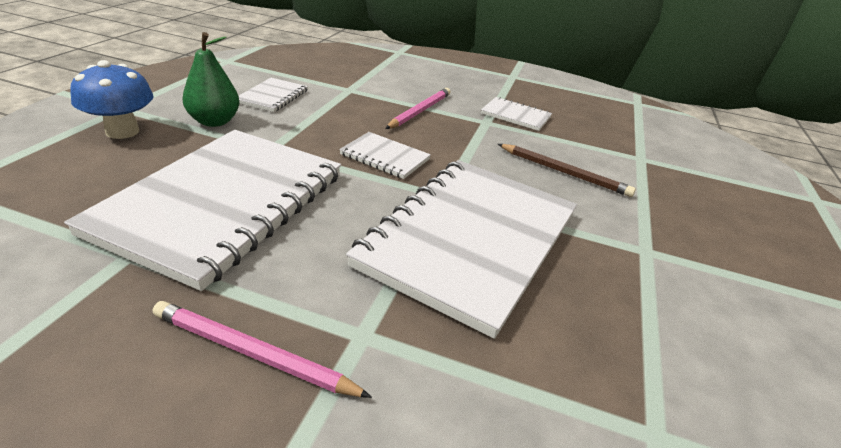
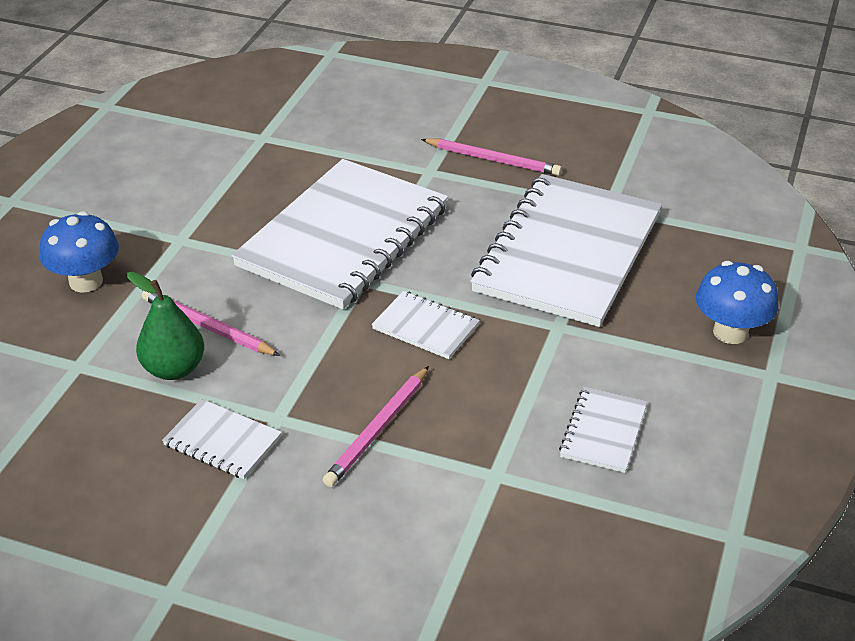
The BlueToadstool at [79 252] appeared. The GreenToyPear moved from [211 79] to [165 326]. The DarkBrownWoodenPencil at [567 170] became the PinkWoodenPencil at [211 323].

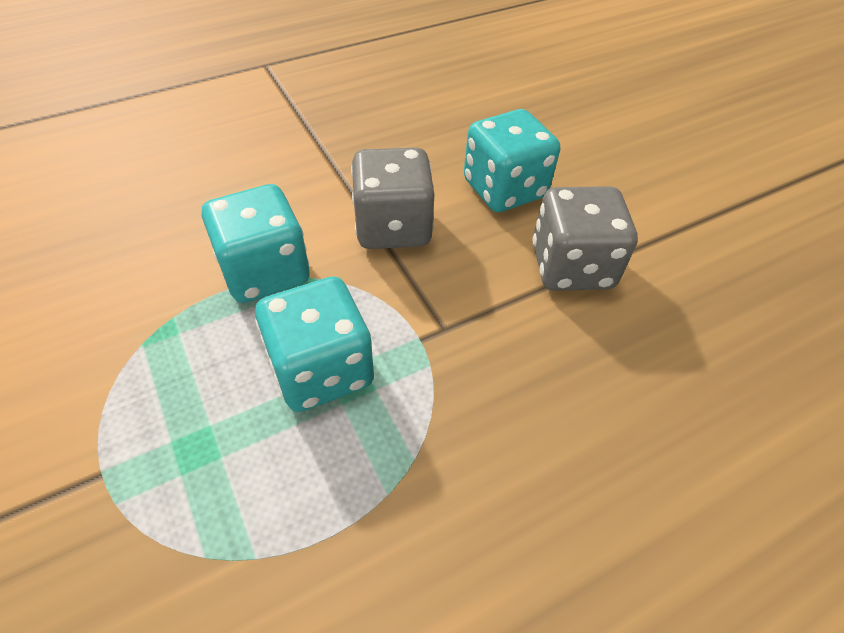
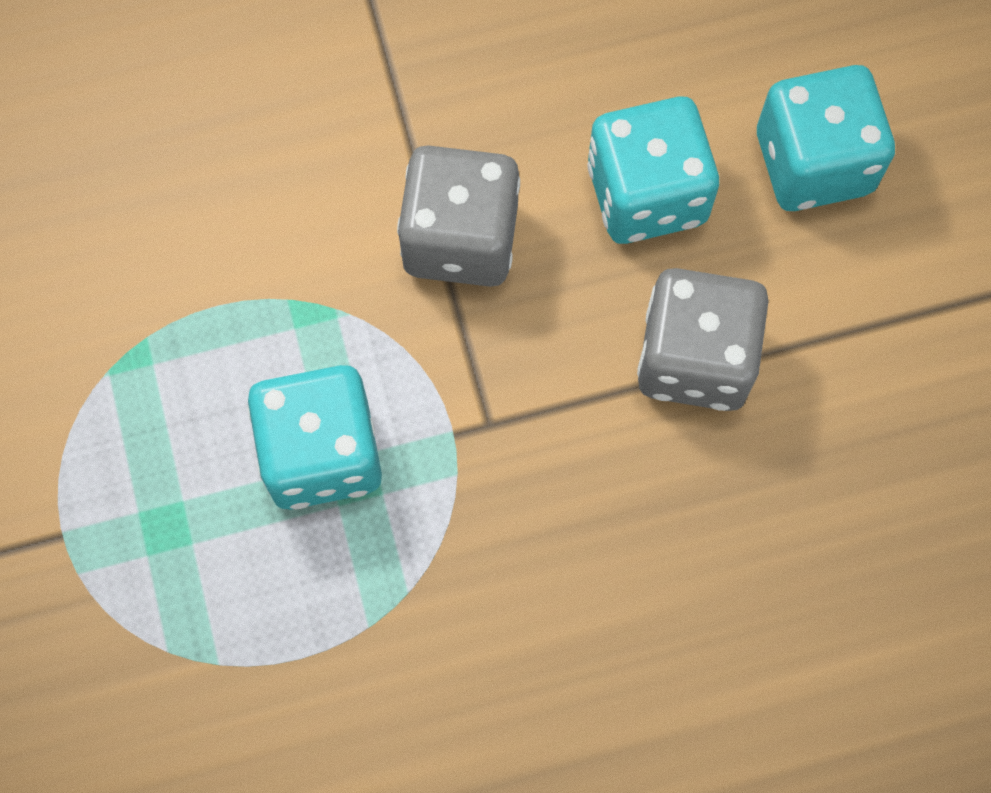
The AquaDice moved from [256 243] to [826 138].

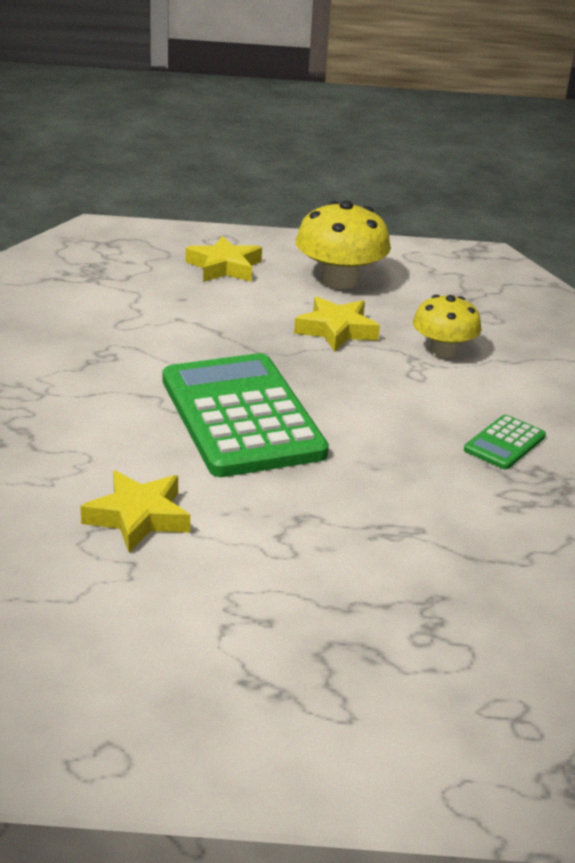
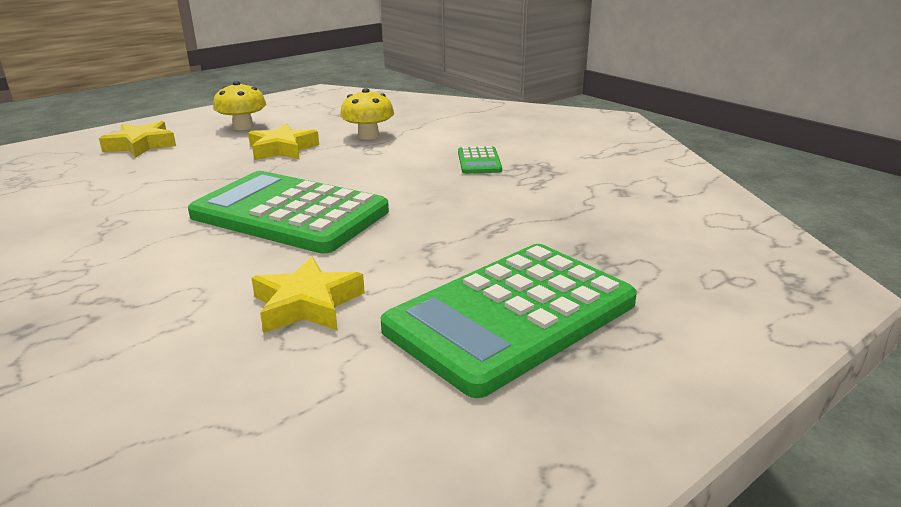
The YellowToadstool at [343 244] changed to 0.66 times the size. The GreenAddingMachine at [509 321] appeared.

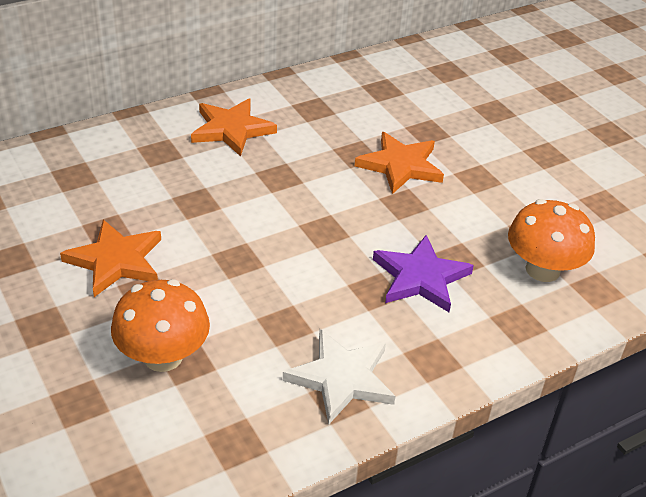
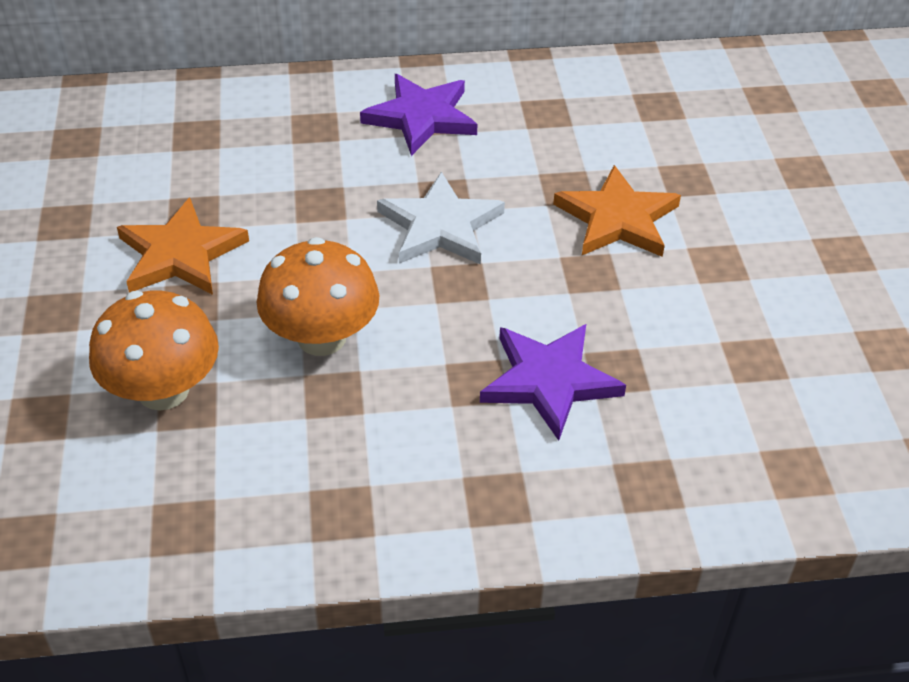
The OrangeColouredToadstool moved from [551 240] to [317 296]. The OrangeColouredFivePointedStar at [234 127] became the RoyalPurpleFivePointedStar at [418 115]. The SnowWhiteFivePointedStar moved from [339 376] to [441 218].

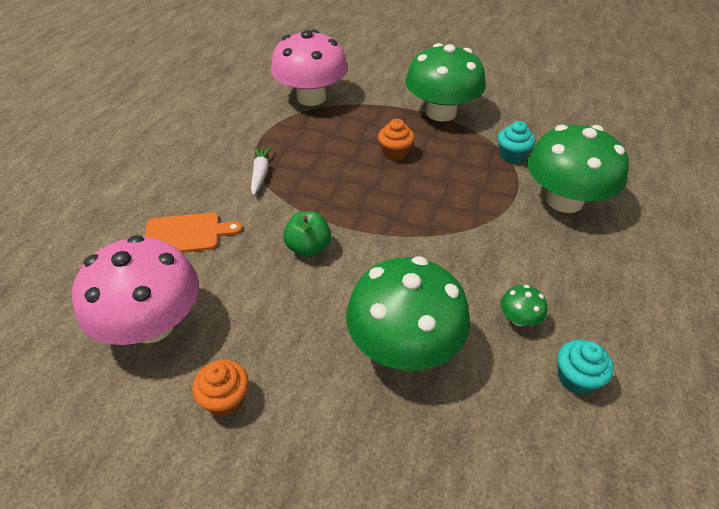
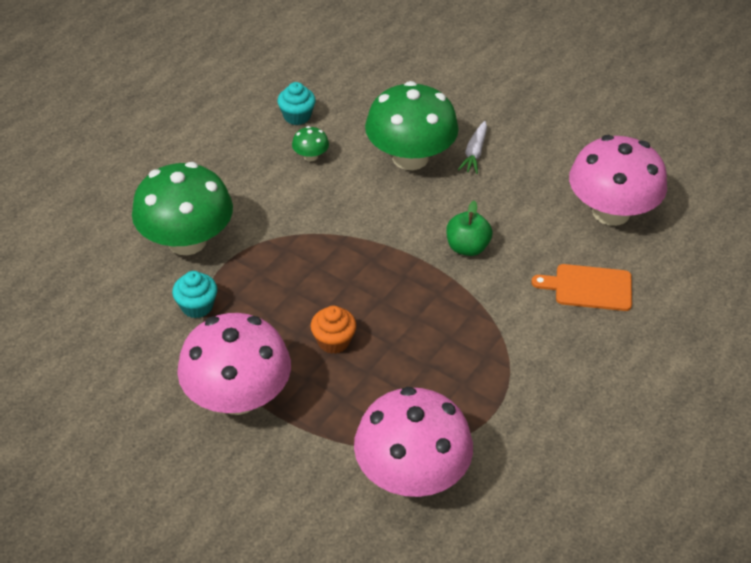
The GreenToadstool at [445 82] became the PinkToadstool at [234 364]. The SnowWhiteCarrot moved from [262 170] to [472 147]. The OrangeColouredFairyCake at [220 388] disappeared.

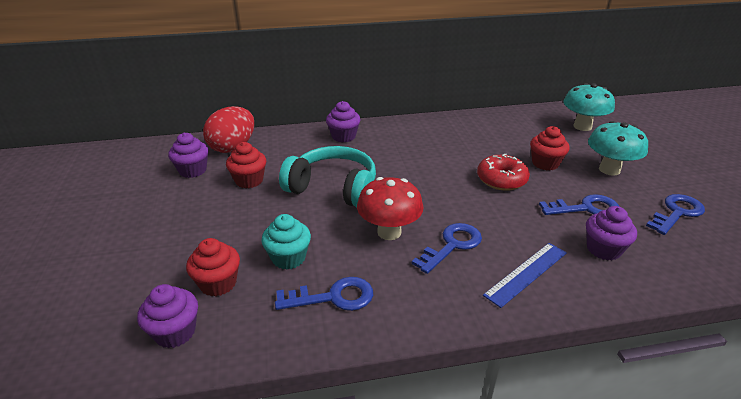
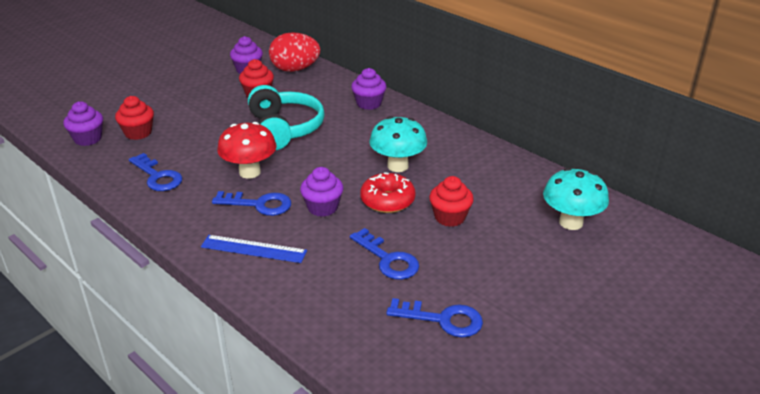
The RoyalPurpleFairyCake moved from [611 233] to [322 192]. The AquaToadstool moved from [618 148] to [398 144]. The AquaFairyCake at [286 241] disappeared.

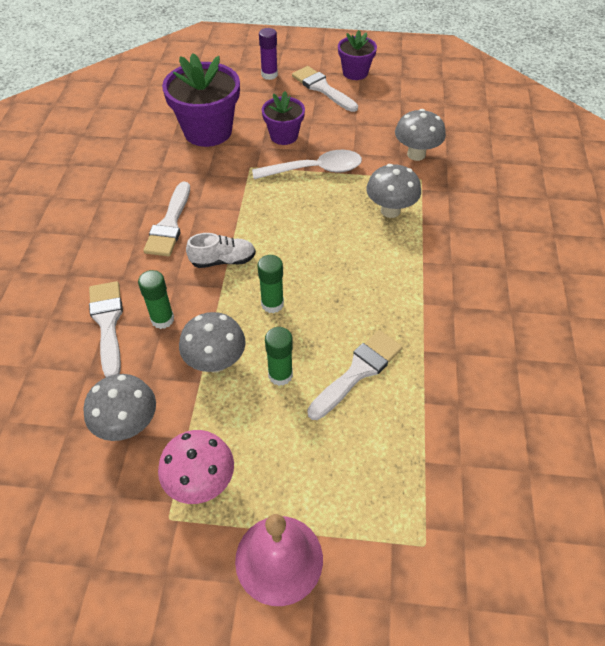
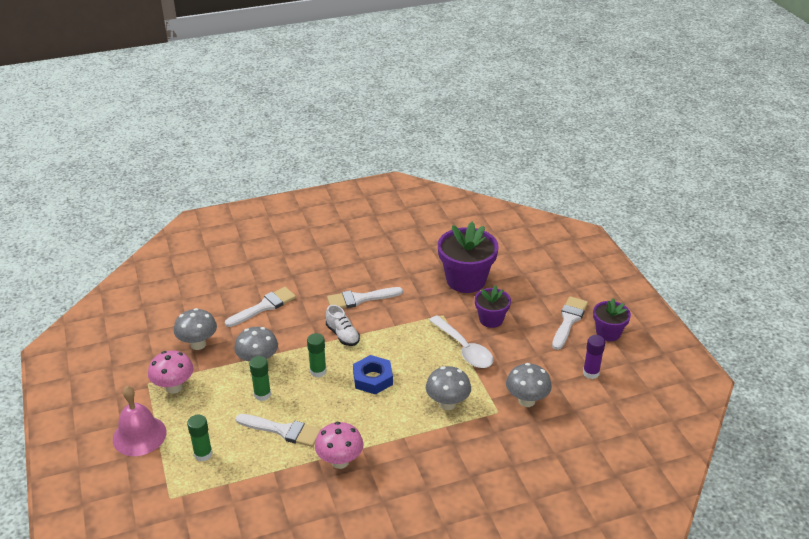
The GreenStickOfGlue moved from [156 299] to [199 438]. The PinkToadstool at [339 445] appeared. The BlueNut at [373 375] appeared. The RoyalPurpleStickOfGlue moved from [268 54] to [594 357].

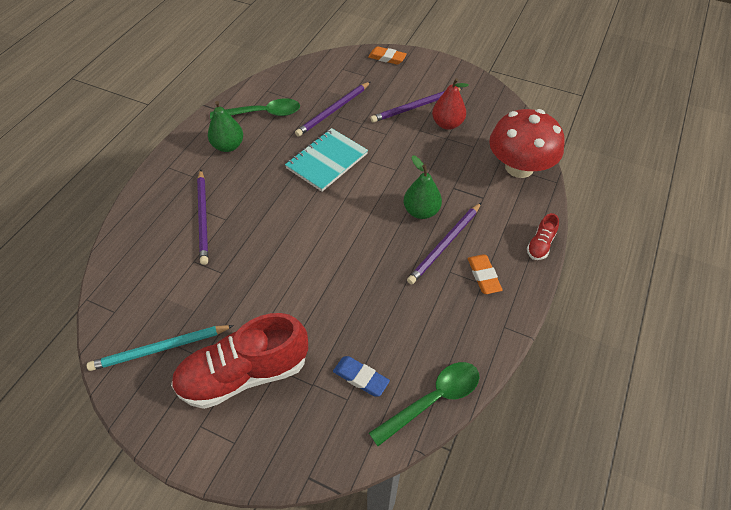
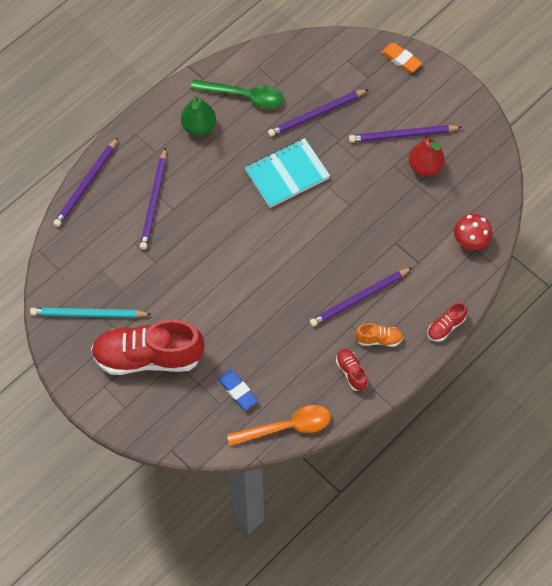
The RoyalPurpleWoodenPencil at [85 182] appeared. The GreenTeaspoon at [424 404] became the OrangeColouredTeaspoon at [279 425]. The RedShoe at [352 370] appeared. The OrangeColouredGumEraser at [485 274] was replaced by the OrangeColouredShoe at [379 335]. The RedToadstool at [527 143] changed to 0.52 times the size. The GreenToyPear at [422 187] disappeared.

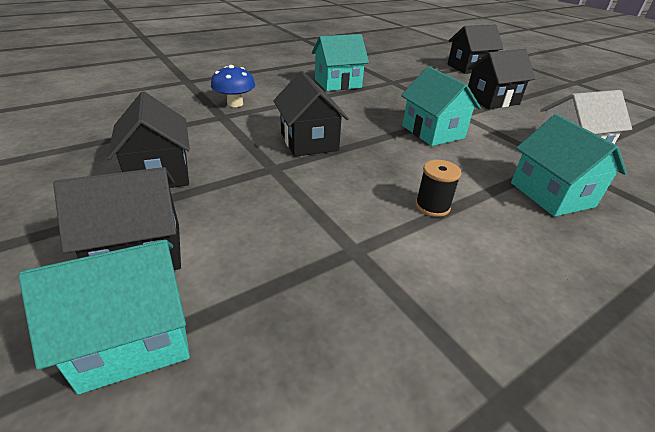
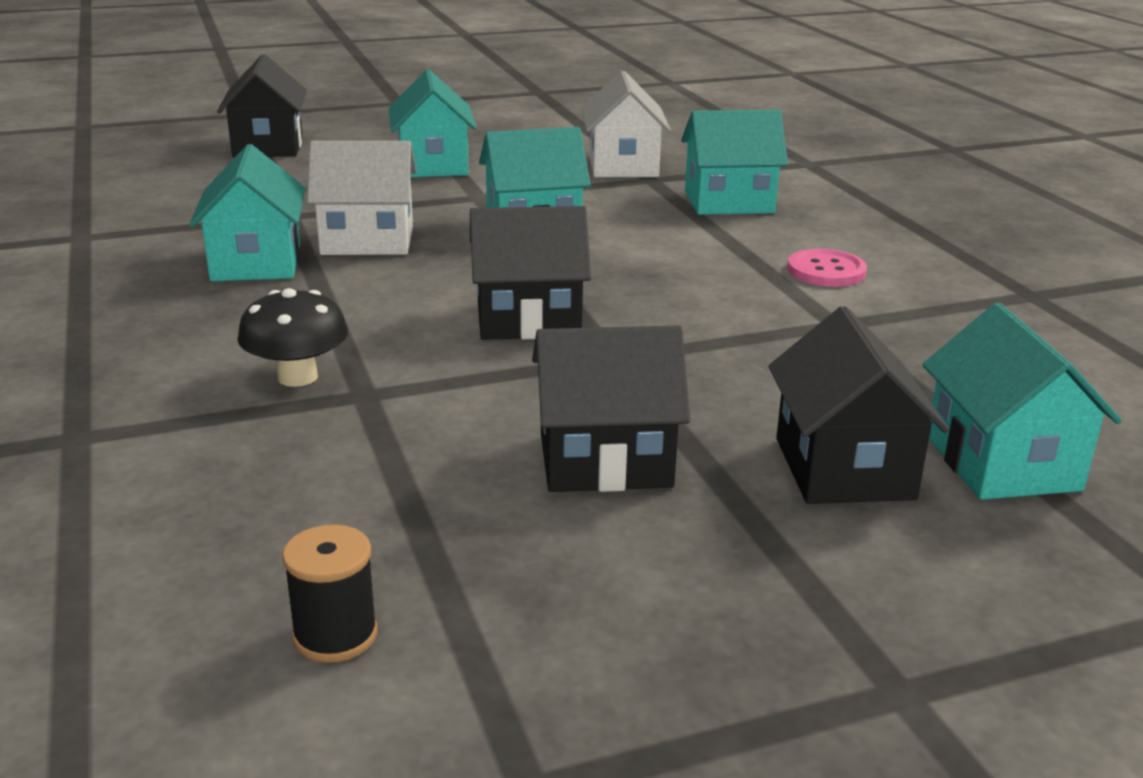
The BlueToadstool at [233 86] became the BlackToadstool at [292 337]. The BlackBobbin moved from [438 188] to [330 594]. The SnowWhiteToyHouse at [361 198] appeared. The BlackToyHouse at [501 79] became the AquaToyHouse at [432 123]. The PinkShirtButton at [827 268] appeared.

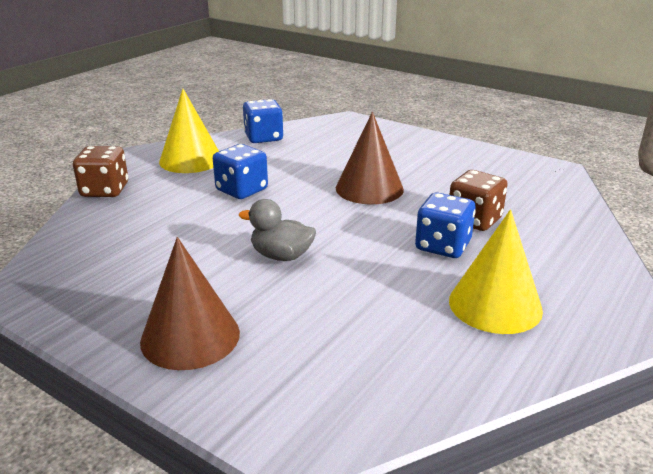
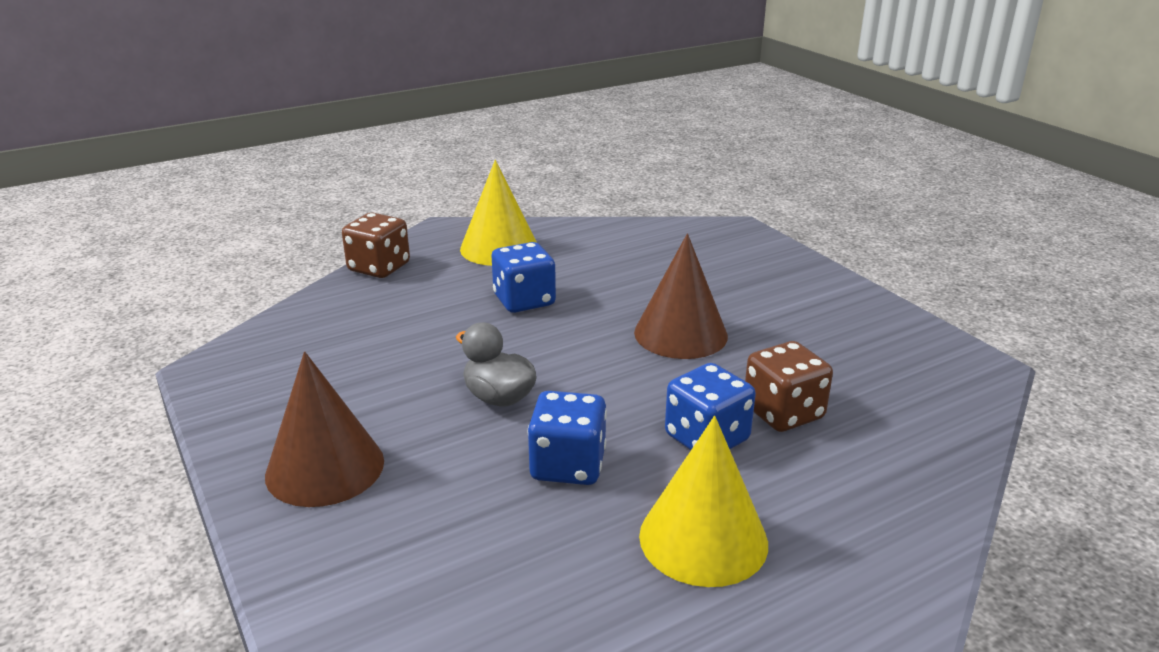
The BlueDice moved from [263 121] to [567 438].

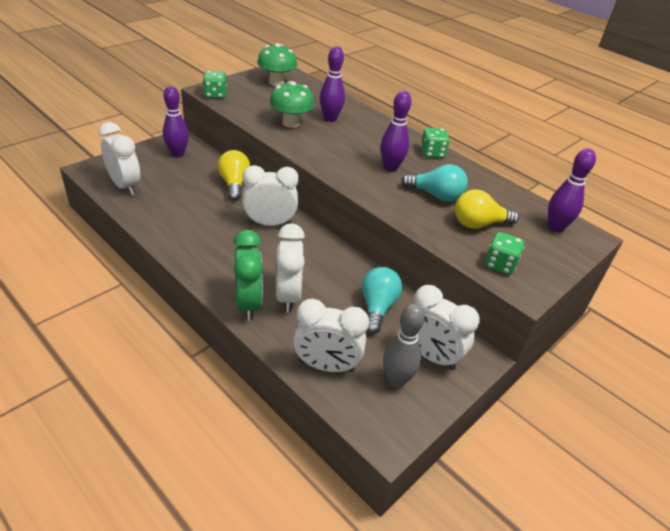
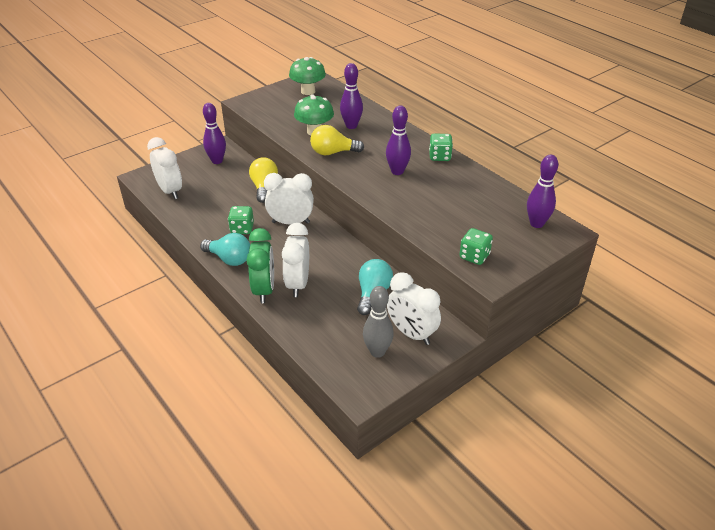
The AquaLightBulb moved from [434 183] to [225 249]. The GreenDice moved from [215 85] to [241 220]. The YellowLightBulb moved from [487 209] to [337 140]. The SnowWhiteBedsideClock at [331 335] disappeared.

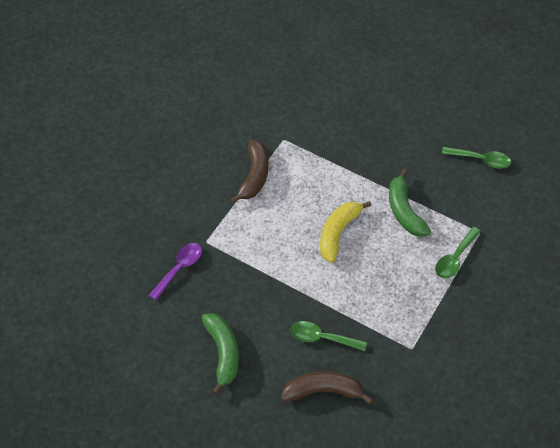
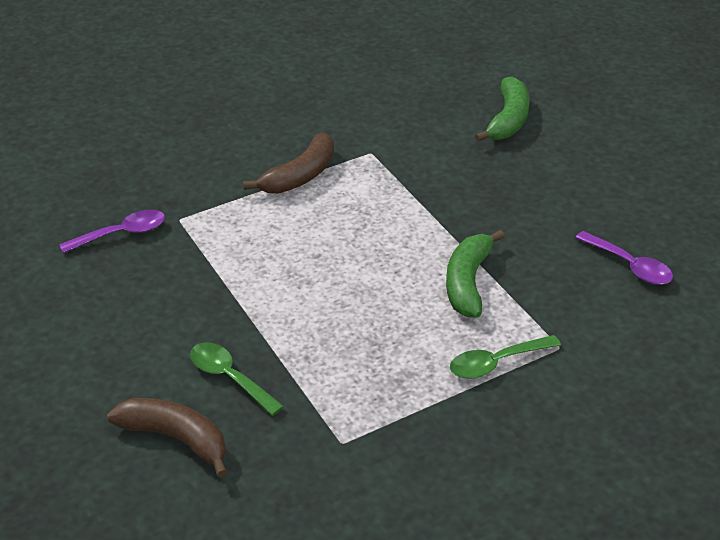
The GreenBananaFruit moved from [220 354] to [502 109]. The GreenTeaspoon at [476 158] became the RoyalPurpleTeaspoon at [624 258]. The YellowBananaFruit at [346 232] disappeared.

